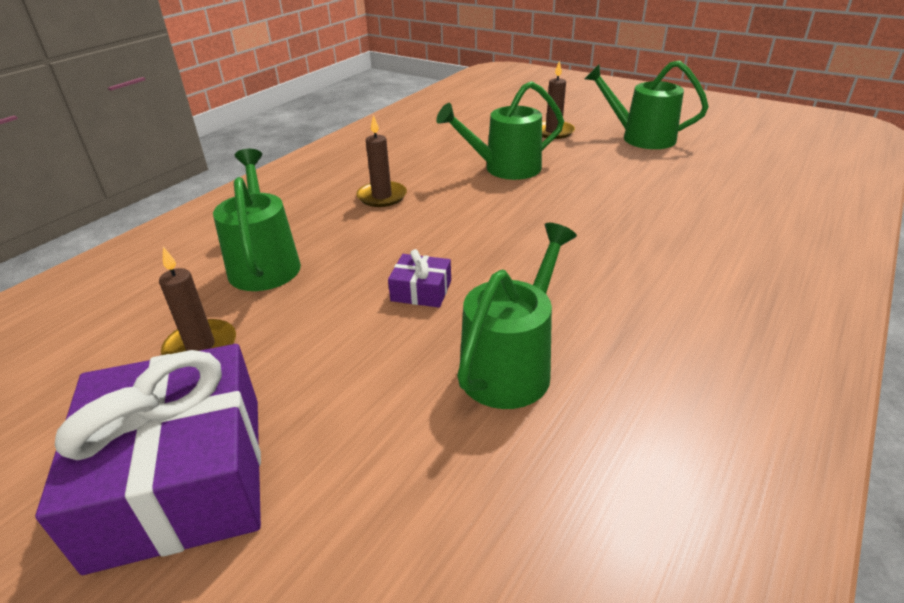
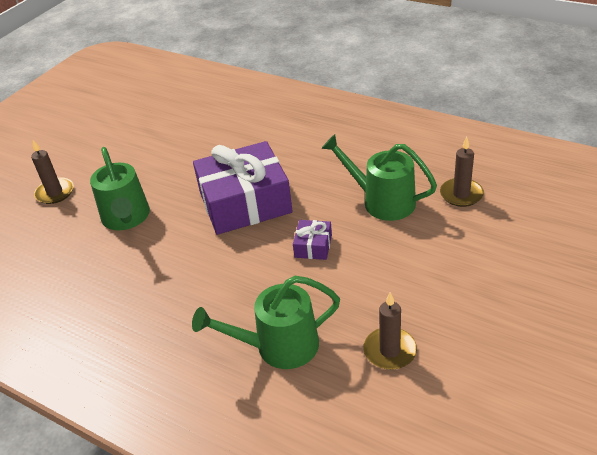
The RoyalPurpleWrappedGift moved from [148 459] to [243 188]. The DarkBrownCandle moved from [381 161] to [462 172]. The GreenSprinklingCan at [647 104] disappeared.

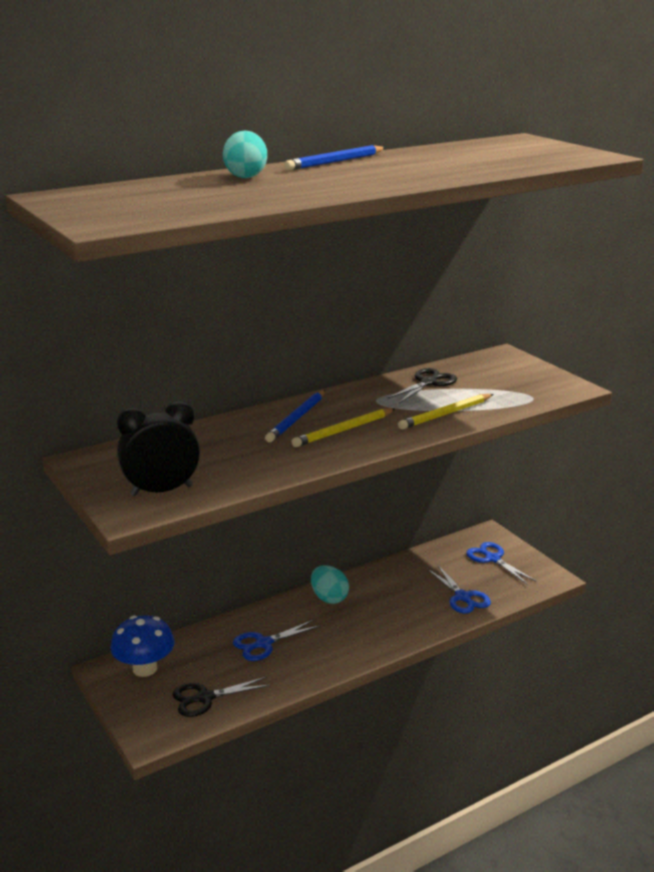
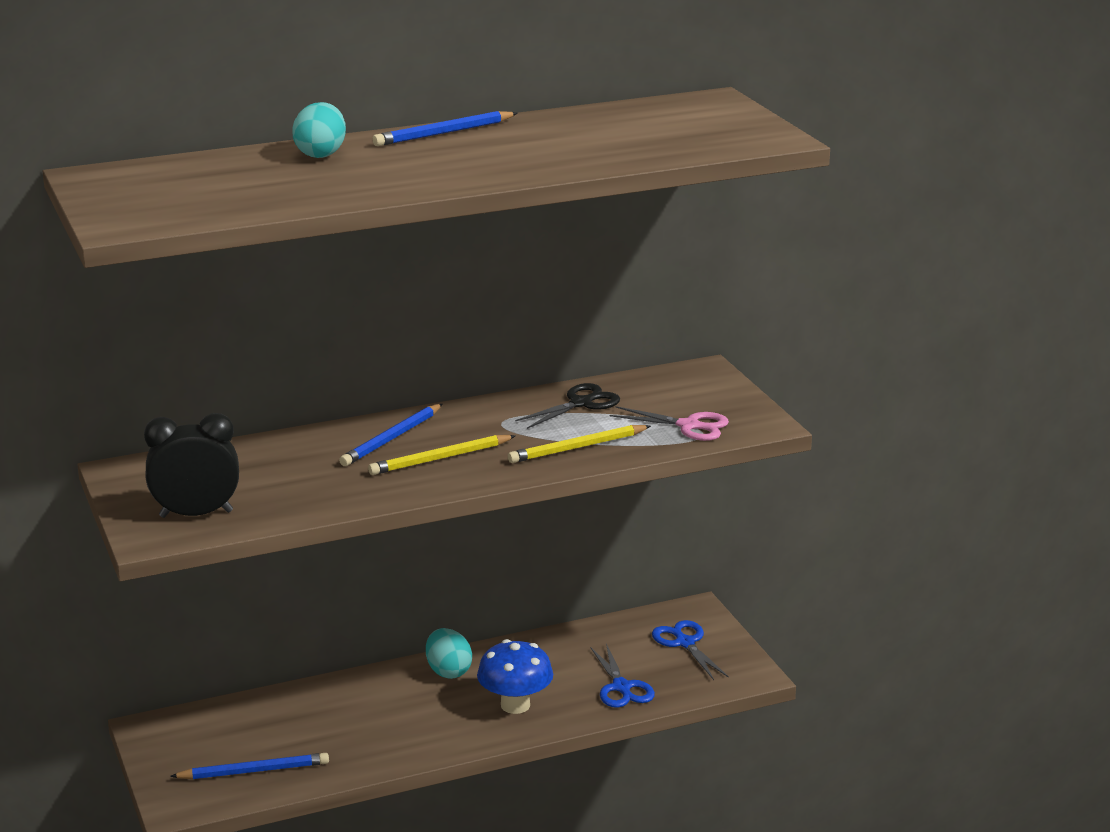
The BlackPairOfScissors at [222 697] was replaced by the BlueWoodenPencil at [249 766]. The BlueToadstool moved from [142 646] to [515 676]. The PinkPairOfScissors at [669 423] appeared. The BluePairOfScissors at [277 640] disappeared.

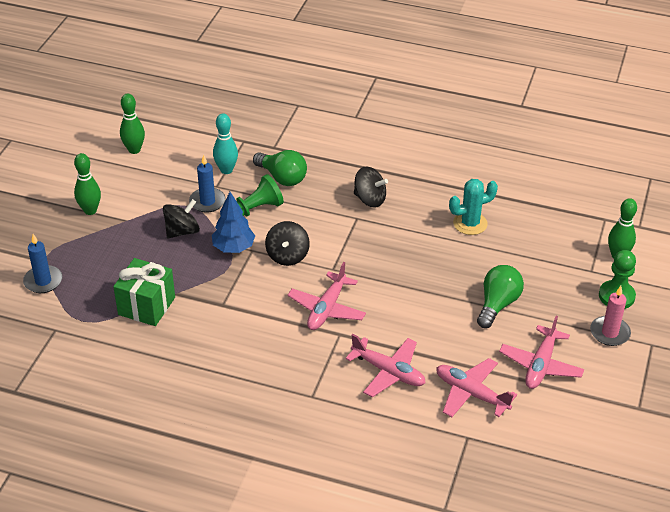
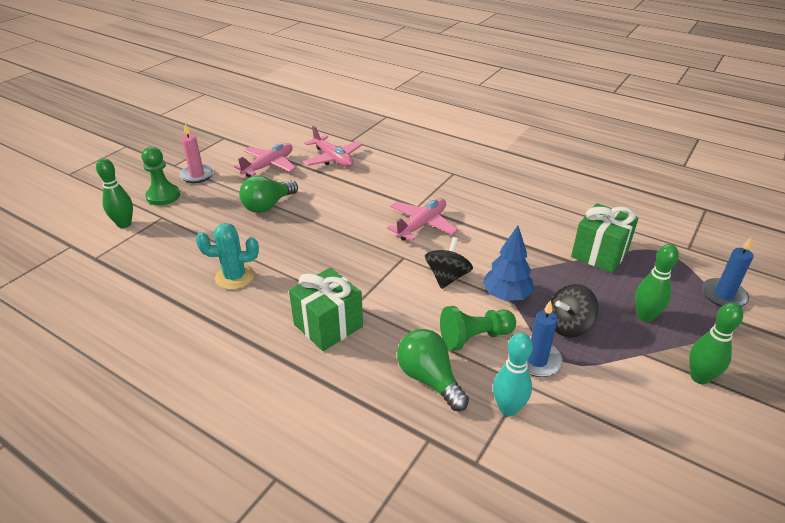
The BlackSpinningTop at [371 187] was replaced by the GreenWrappedGift at [326 309]. The GreenBowlingPin moved from [132 124] to [657 283]. The PinkToyPlane at [385 365] disappeared.

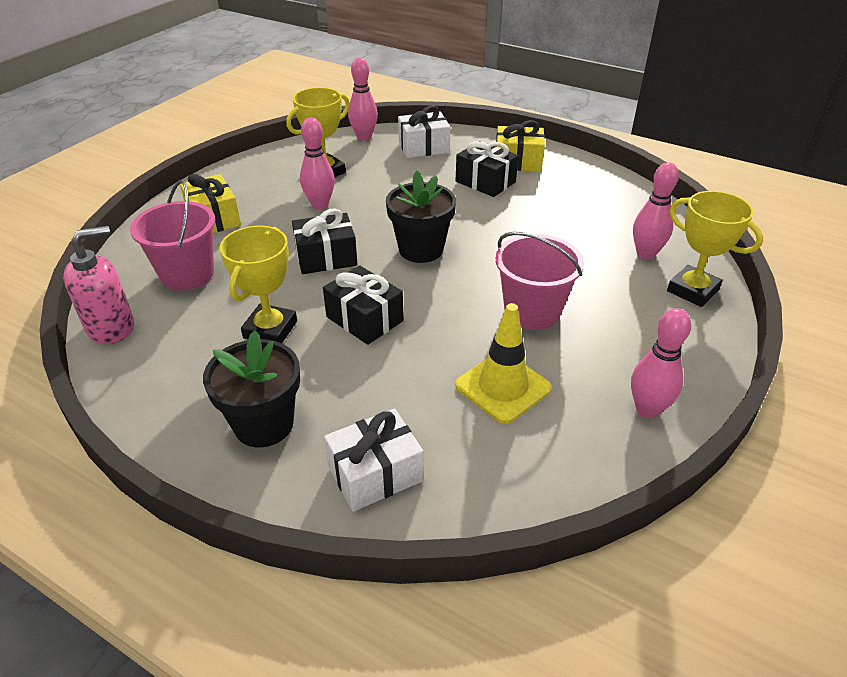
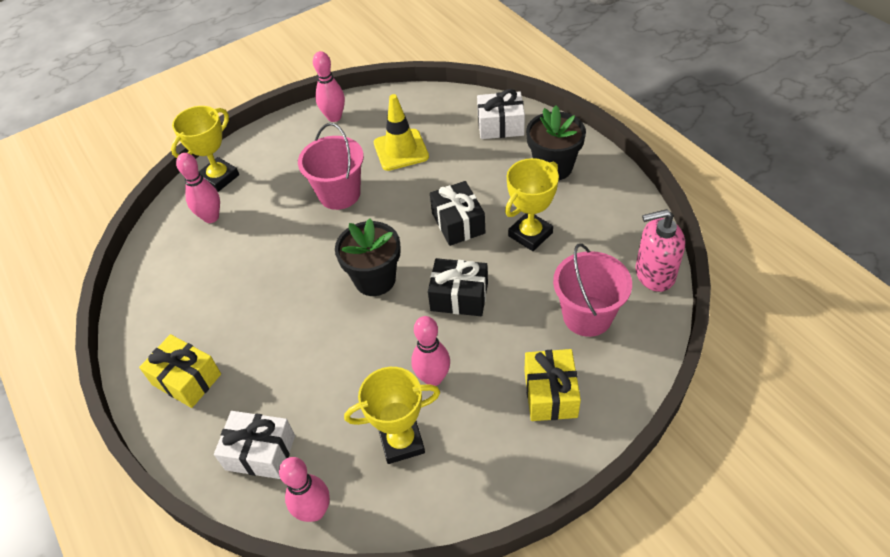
The YellowTrophy at [715 249] turned 60 degrees clockwise. The BlackWrappedGift at [487 169] disappeared.

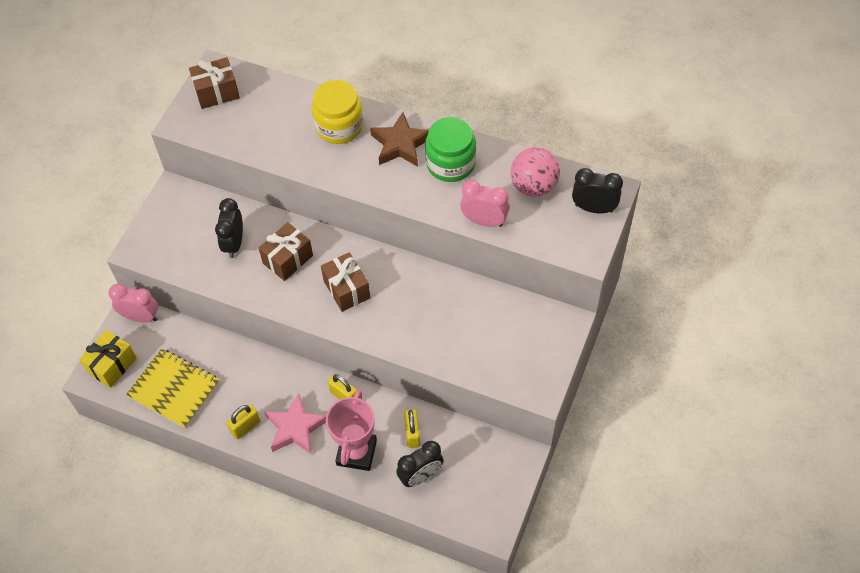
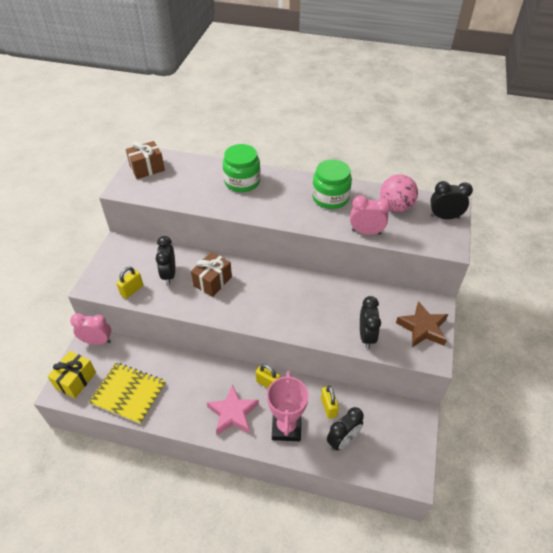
The YellowSmallLock moved from [243 421] to [129 283]. The YellowJar at [337 112] became the GreenJar at [242 168]. The BlackBedsideClock at [370 322] appeared. The DarkBrownFivePointedStar moved from [399 139] to [422 324]. The DarkBrownWrappedGift at [345 282] disappeared.

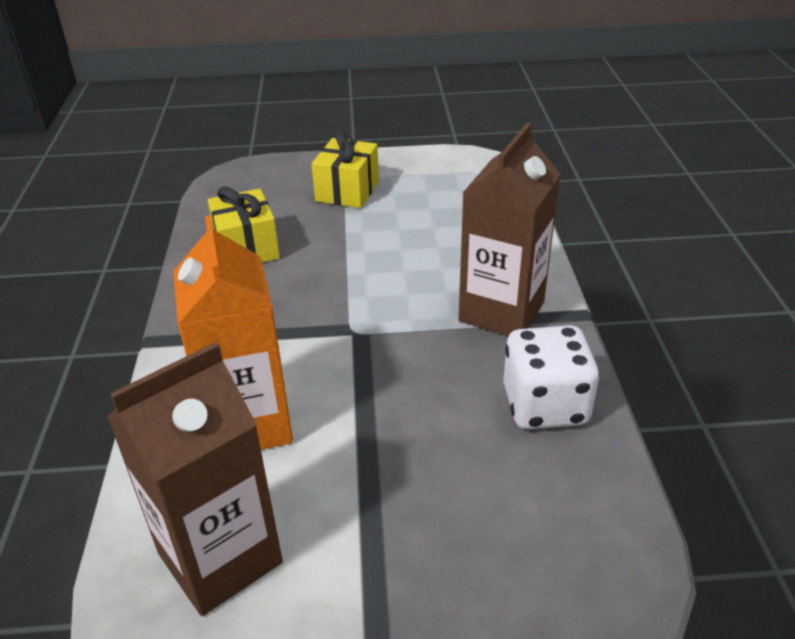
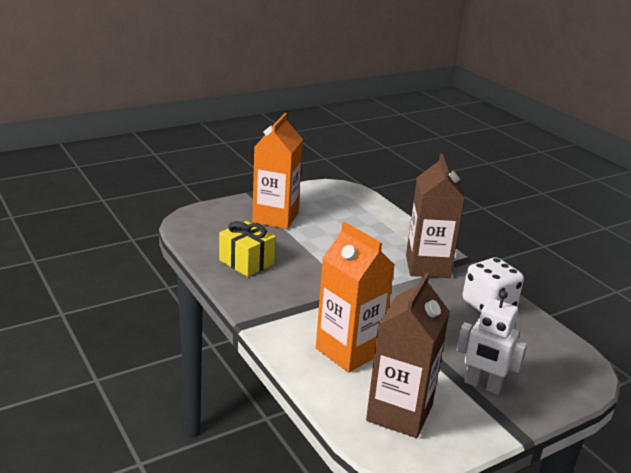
The YellowWrappedGift at [345 169] was replaced by the OrangeColouredCarton at [277 171]. The SnowWhiteRobotFigure at [491 342] appeared.

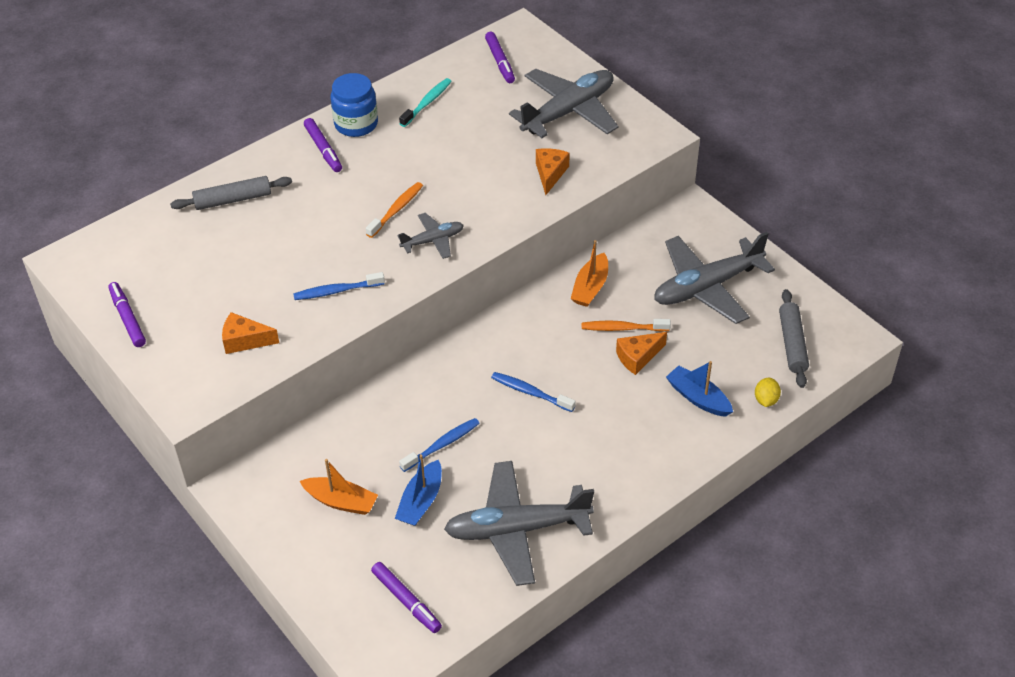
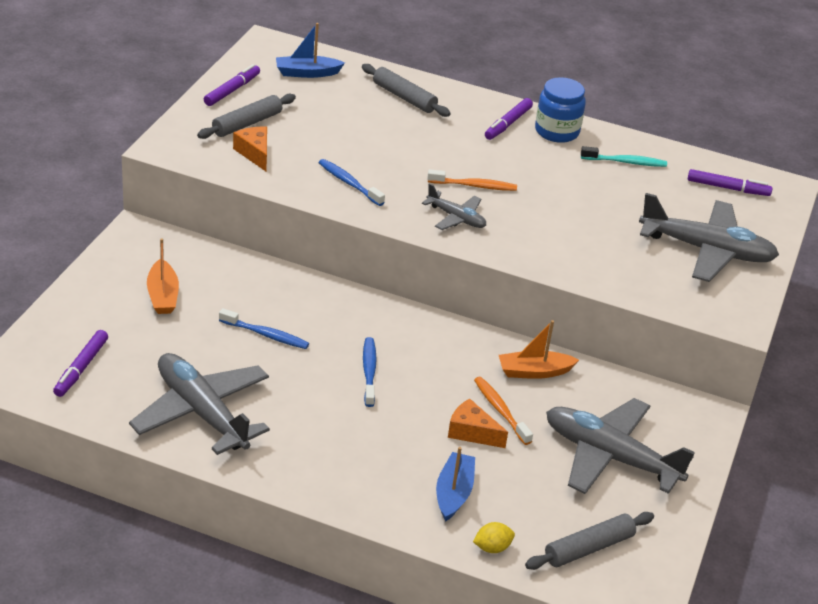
The GreyRollingPin at [246 116] appeared. The BlueBoat moved from [418 490] to [310 50]. The RoyalPurpleMarkerPen at [500 57] turned 120 degrees counterclockwise. The OrangeColouredCheese at [553 171] disappeared.

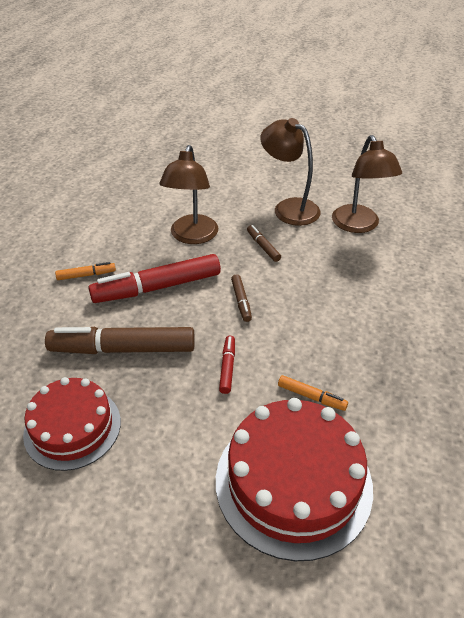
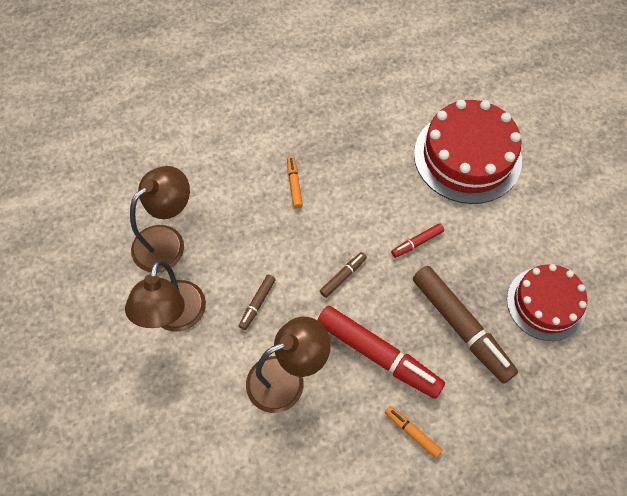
The OrangeColouredMarkerPen moved from [313 393] to [295 182].

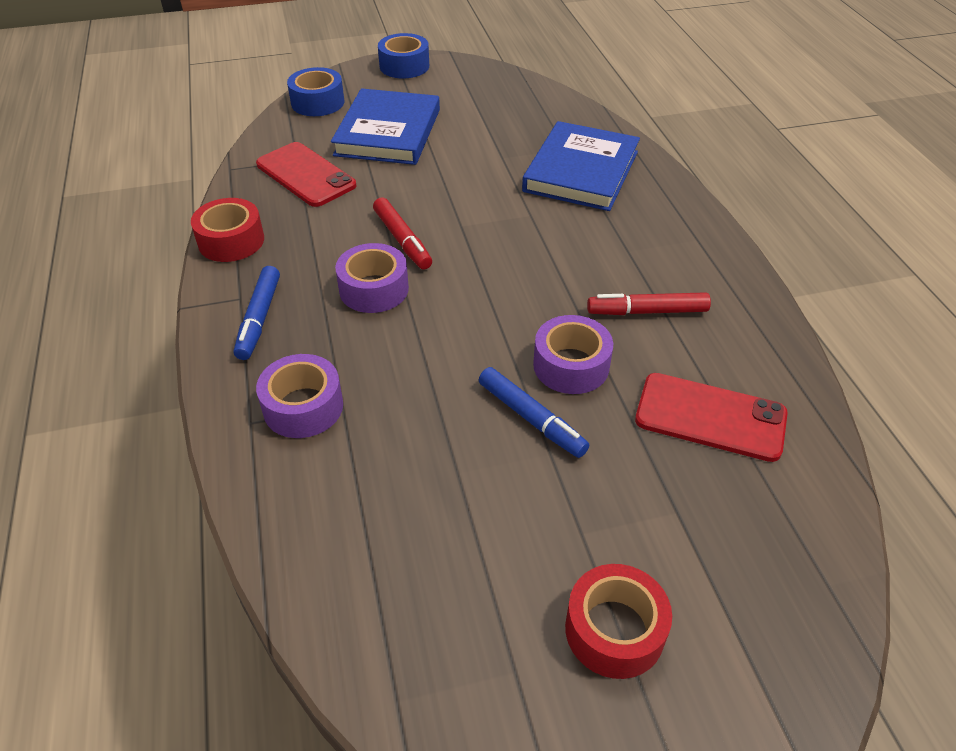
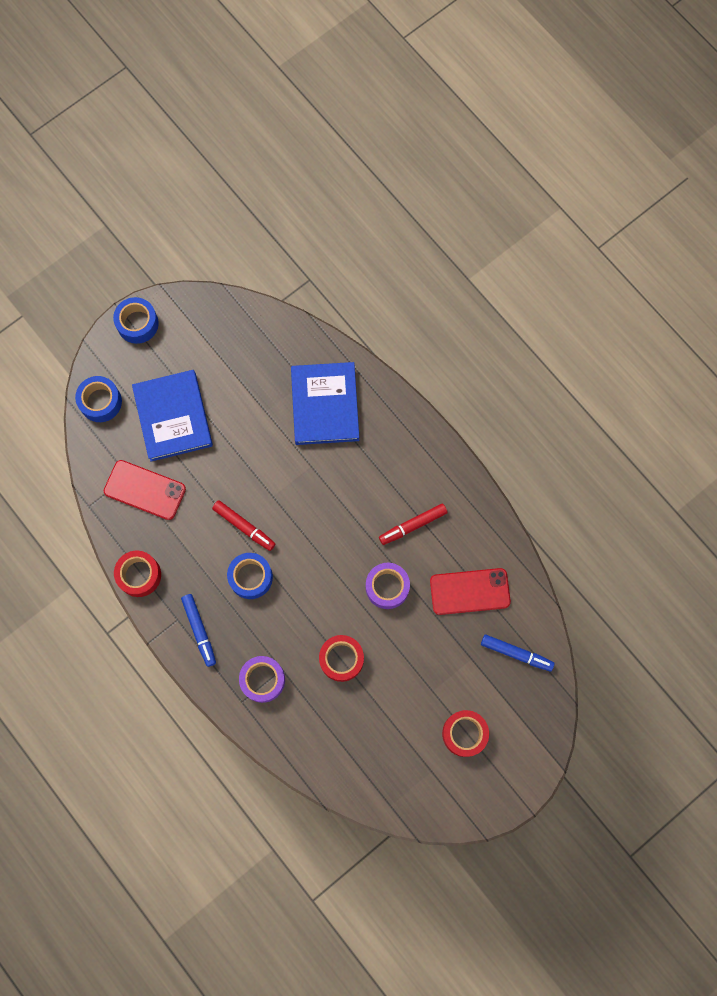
The RoyalPurpleTape at [372 278] became the BlueTape at [250 576]. The RedTape at [341 658] appeared. The BlueMarkerPen moved from [534 412] to [518 653].

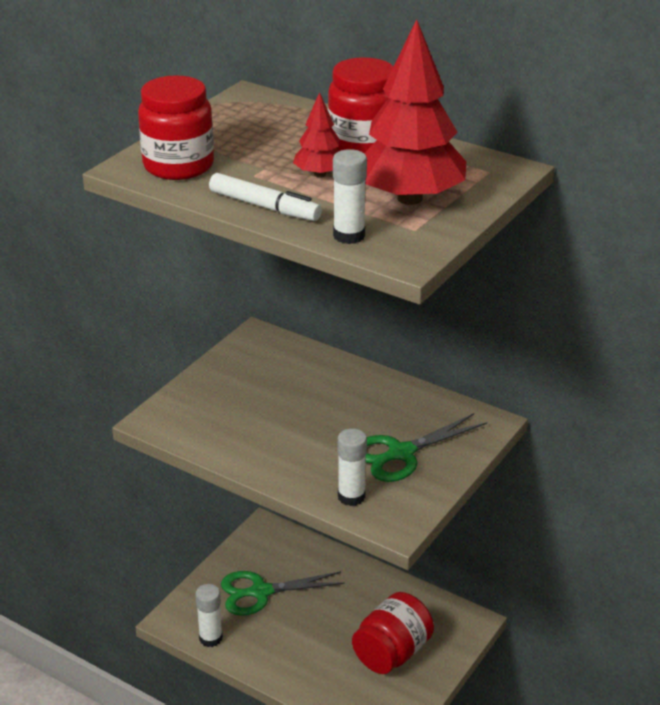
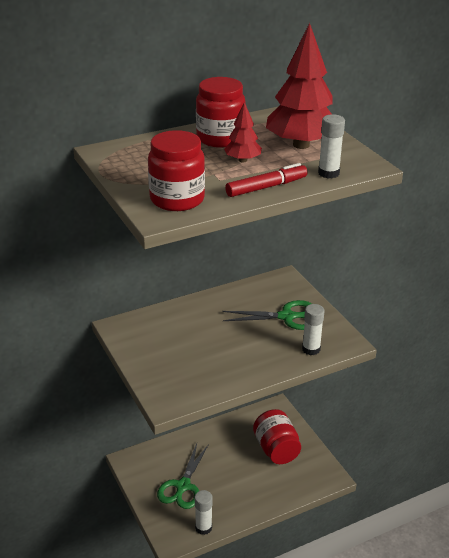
The GreenPairOfScissors at [426 447] turned 90 degrees counterclockwise. The SnowWhiteMarkerPen at [265 197] became the RedMarkerPen at [266 180].

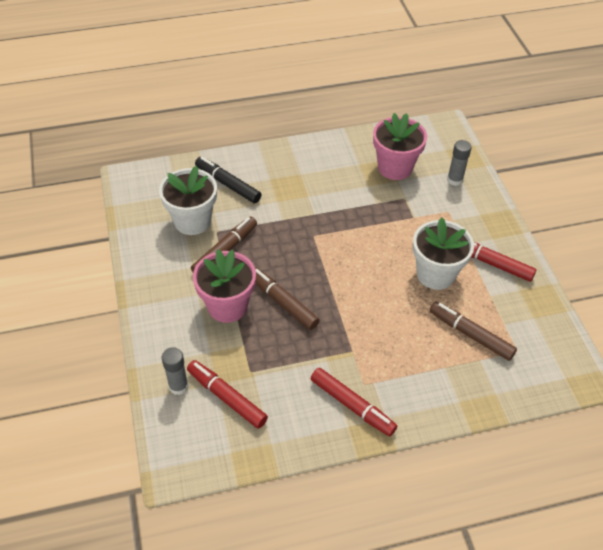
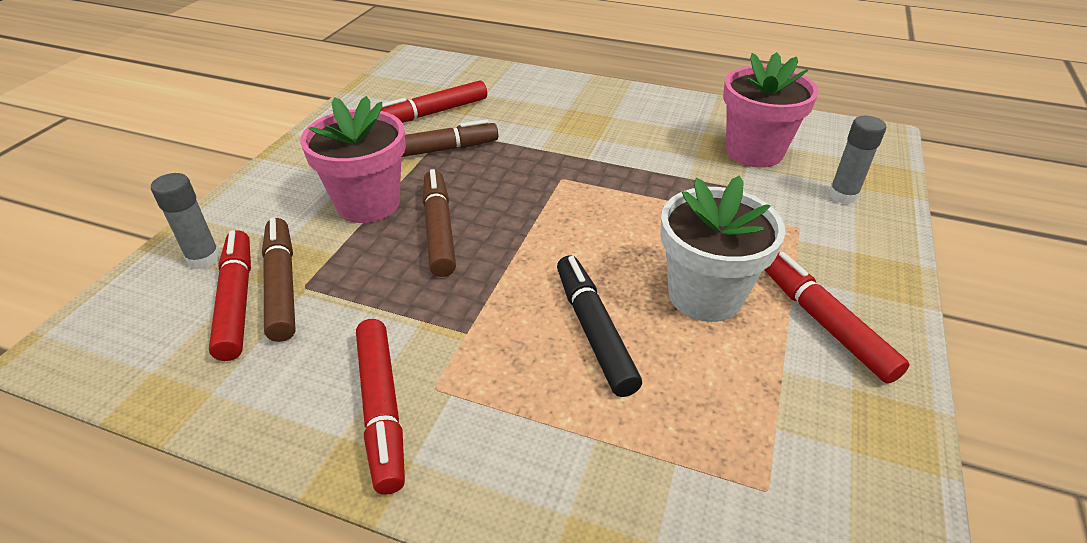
The DarkBrownMarkerPen moved from [473 331] to [279 280]. The SnowWhiteFlowerPot at [188 200] was replaced by the RedMarkerPen at [434 101]. The BlackMarkerPen moved from [228 180] to [599 326].

